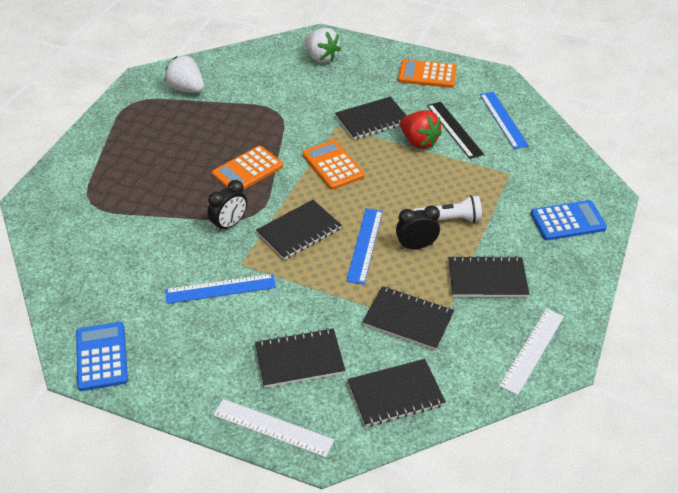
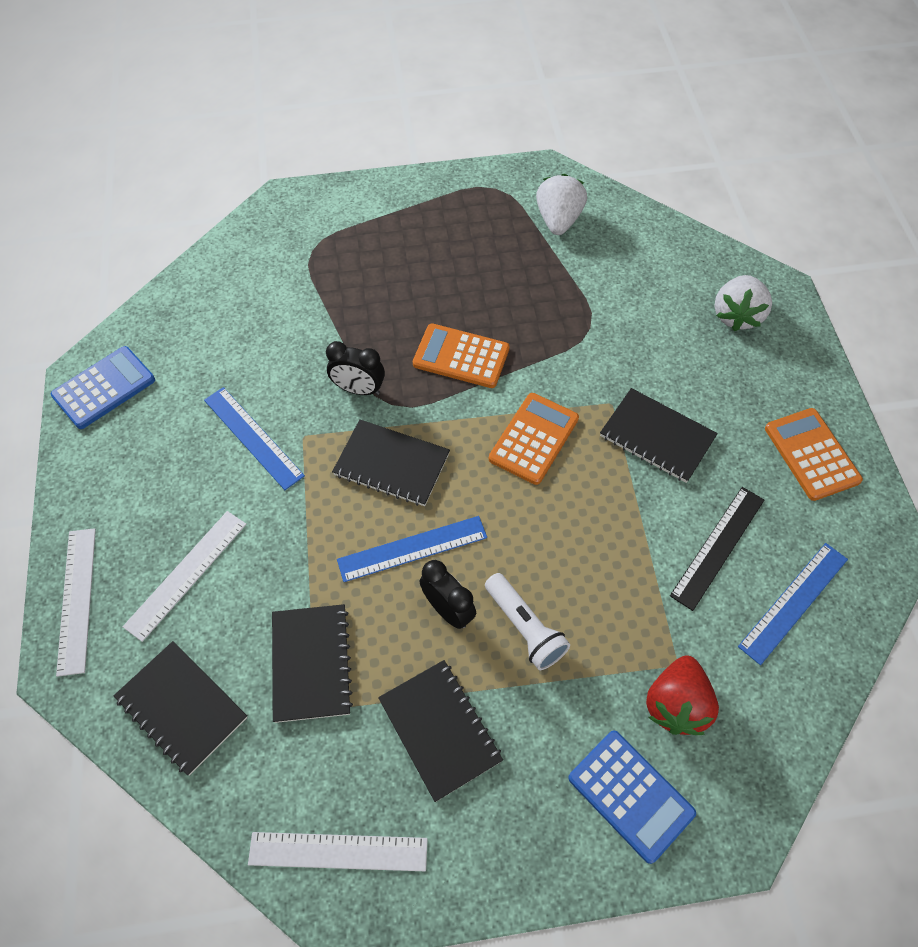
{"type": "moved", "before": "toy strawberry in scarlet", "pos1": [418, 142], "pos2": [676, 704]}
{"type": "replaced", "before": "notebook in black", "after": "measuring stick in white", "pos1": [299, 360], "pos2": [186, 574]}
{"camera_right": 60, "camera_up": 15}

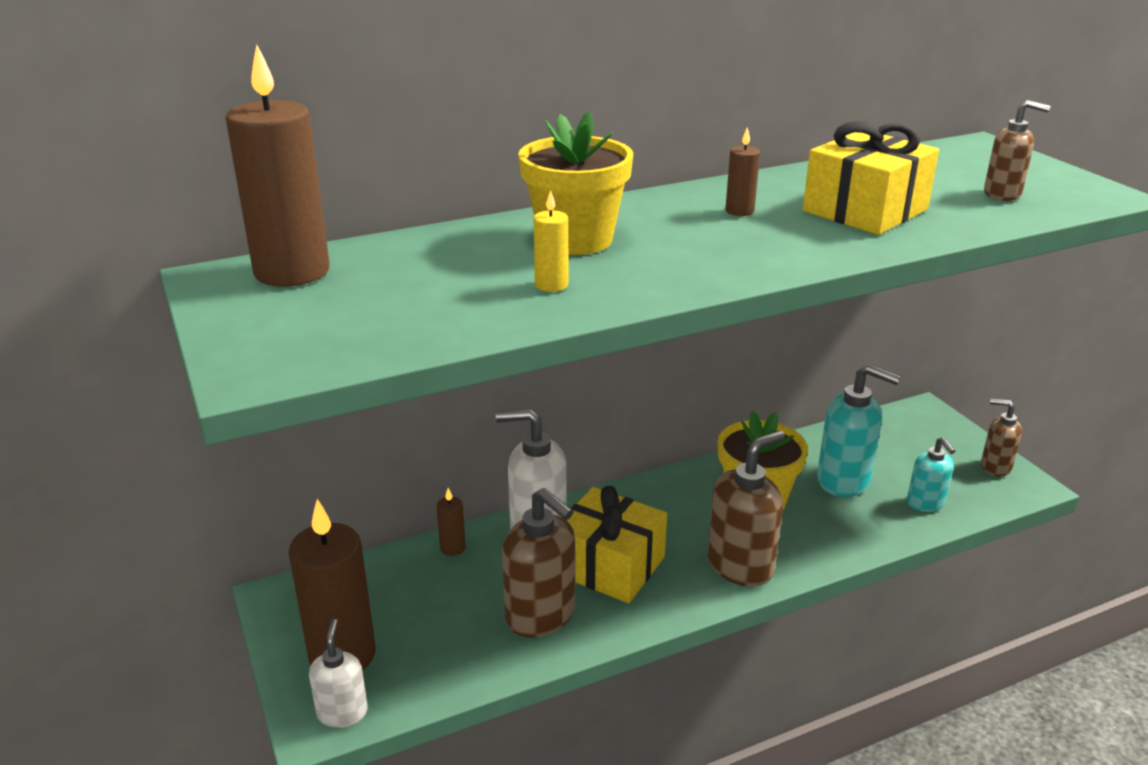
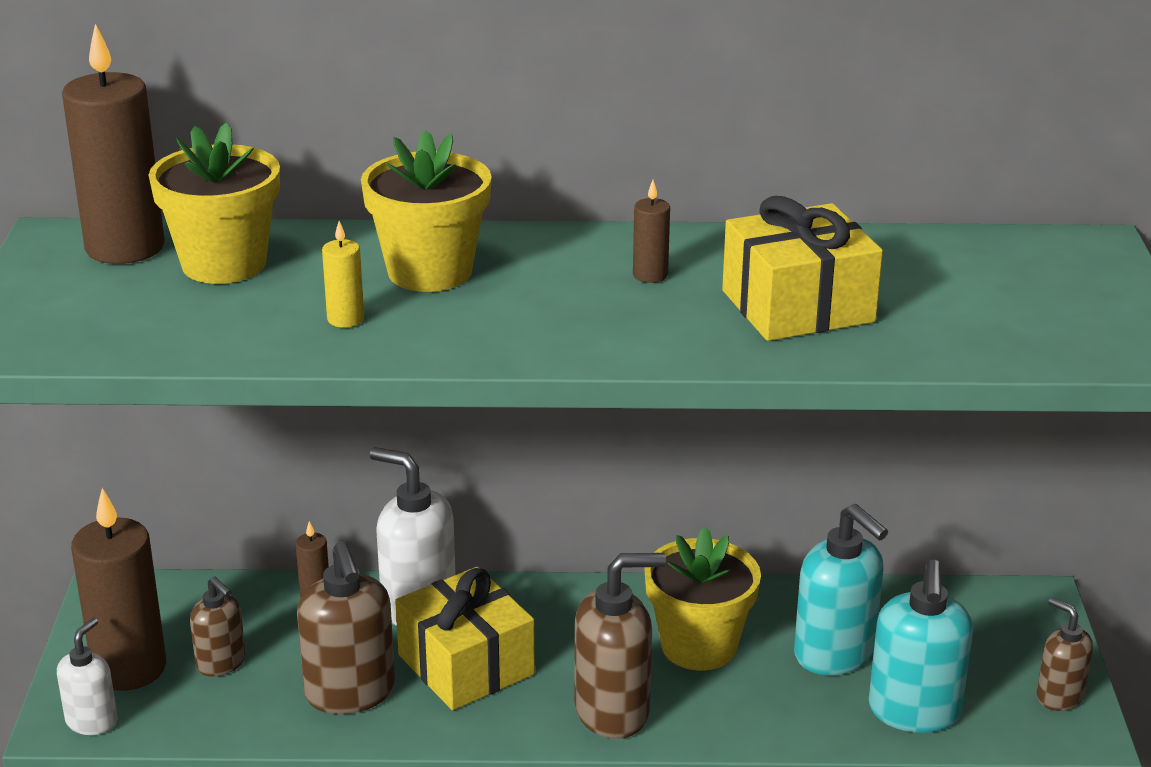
{"type": "added", "after": "potted plant in golden", "pos2": [224, 264]}
{"type": "moved", "before": "soap pump in brown", "pos1": [1002, 194], "pos2": [221, 663]}
{"type": "resized", "before": "soap pump in turquoise", "pos1": [925, 503], "pos2": [914, 712], "scale": 1.7}
{"camera_right": 25, "camera_up": 0}

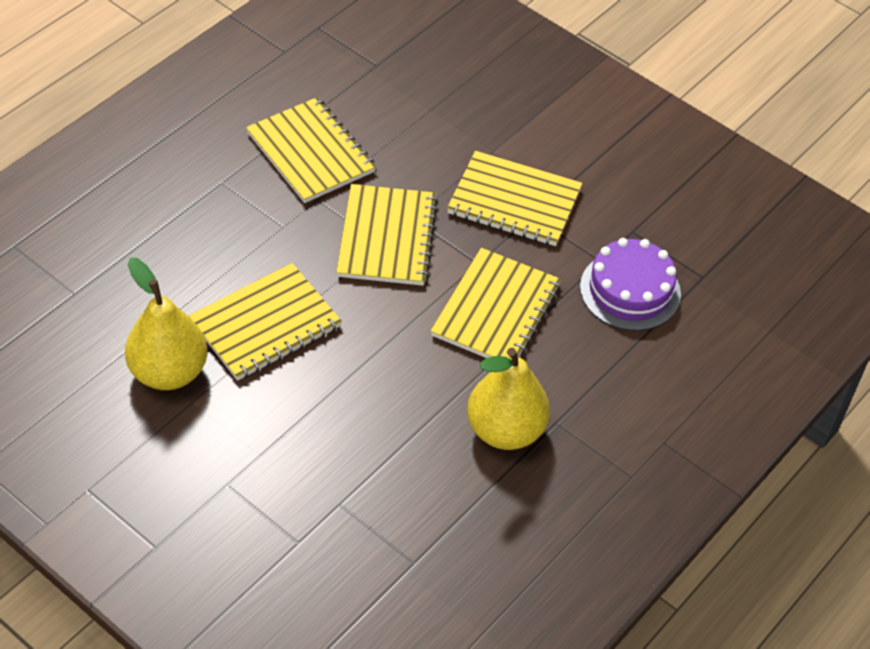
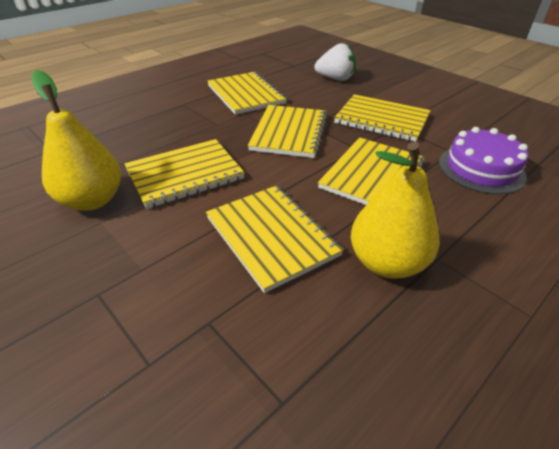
{"type": "added", "after": "notebook in golden", "pos2": [271, 236]}
{"type": "added", "after": "toy strawberry in white", "pos2": [335, 79]}
{"camera_right": 10, "camera_up": -10}

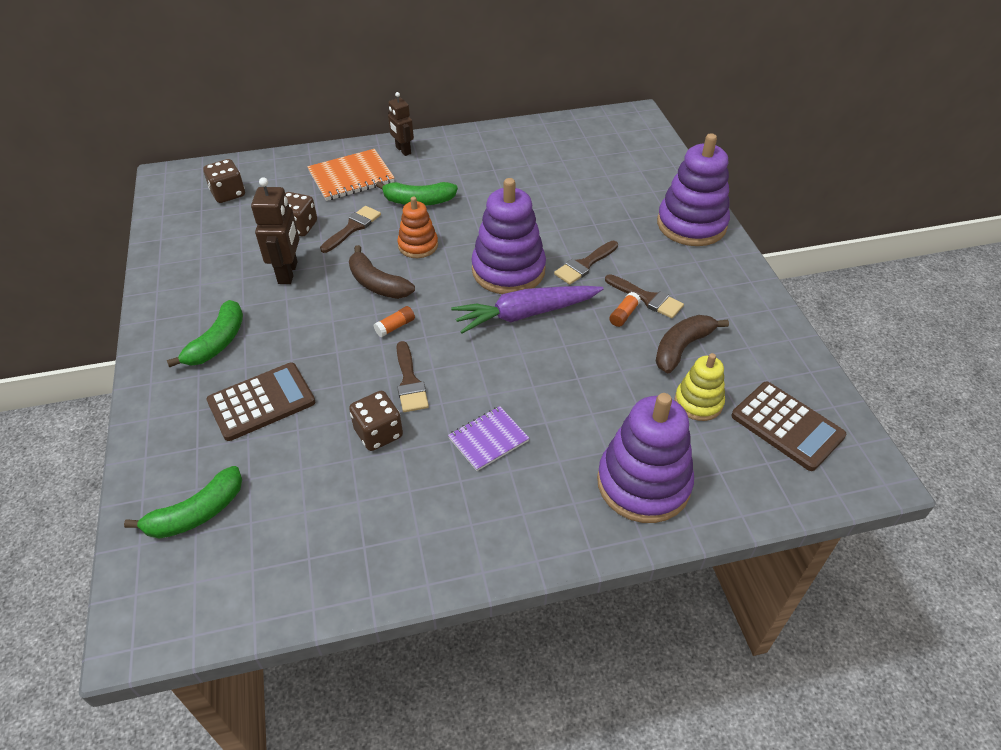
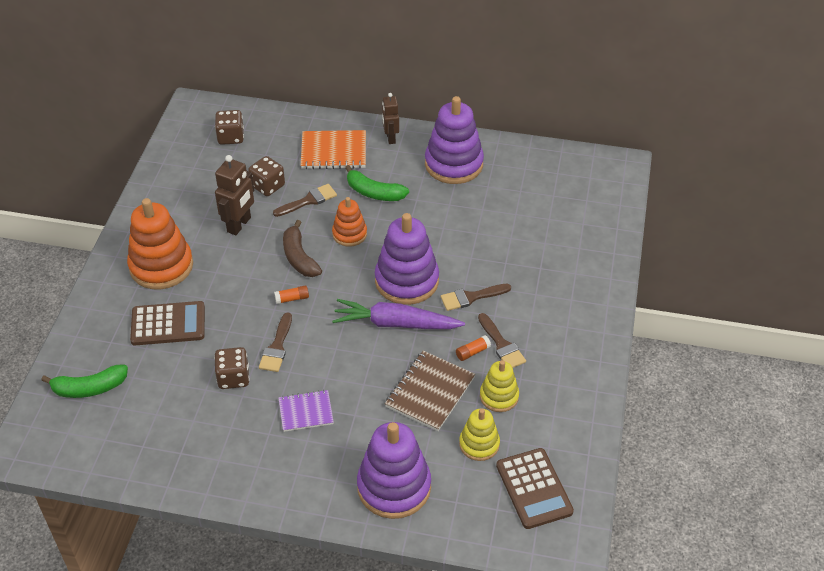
{"type": "added", "after": "notebook in brown", "pos2": [430, 392]}
{"type": "moved", "before": "ring stacker in purple", "pos1": [691, 224], "pos2": [454, 164]}
{"type": "replaced", "before": "banana fruit in emerald", "after": "ring stacker in orange", "pos1": [217, 342], "pos2": [161, 266]}
{"type": "replaced", "before": "banana fruit in brown", "after": "ring stacker in golden", "pos1": [682, 348], "pos2": [499, 396]}
{"camera_right": 25, "camera_up": 0}

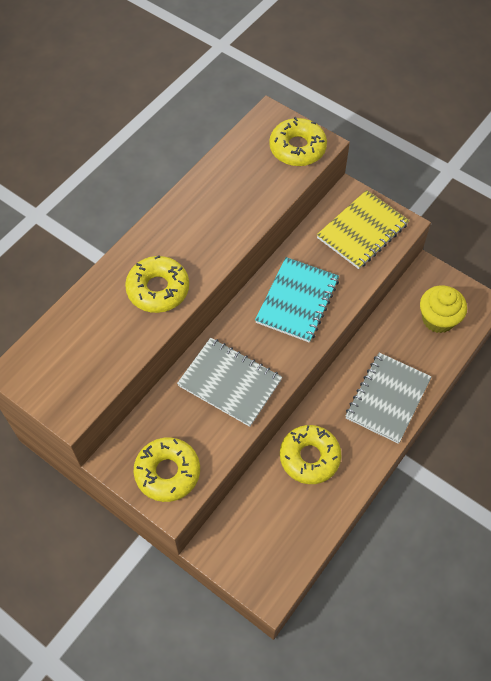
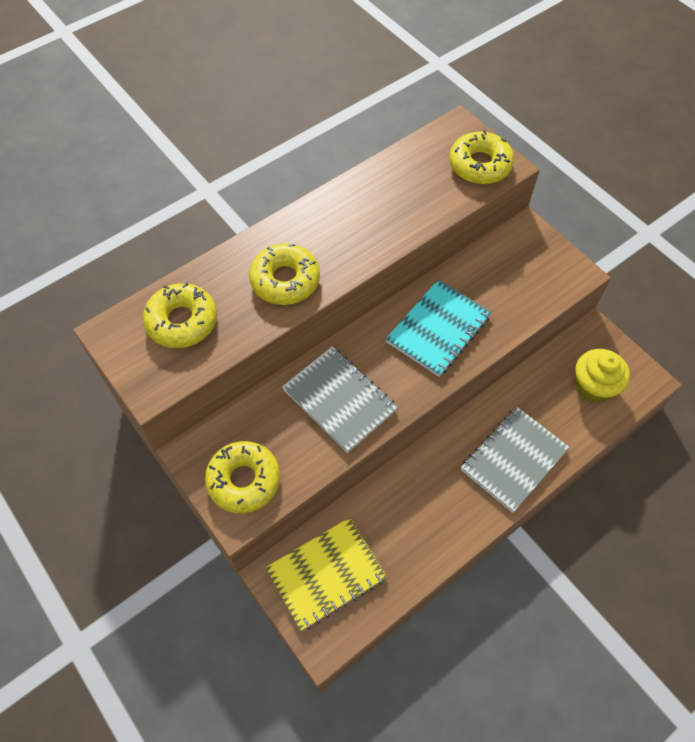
{"type": "moved", "before": "doughnut in golden", "pos1": [309, 457], "pos2": [182, 321]}
{"type": "moved", "before": "notebook in golden", "pos1": [362, 231], "pos2": [326, 574]}
{"camera_right": 15, "camera_up": 0}

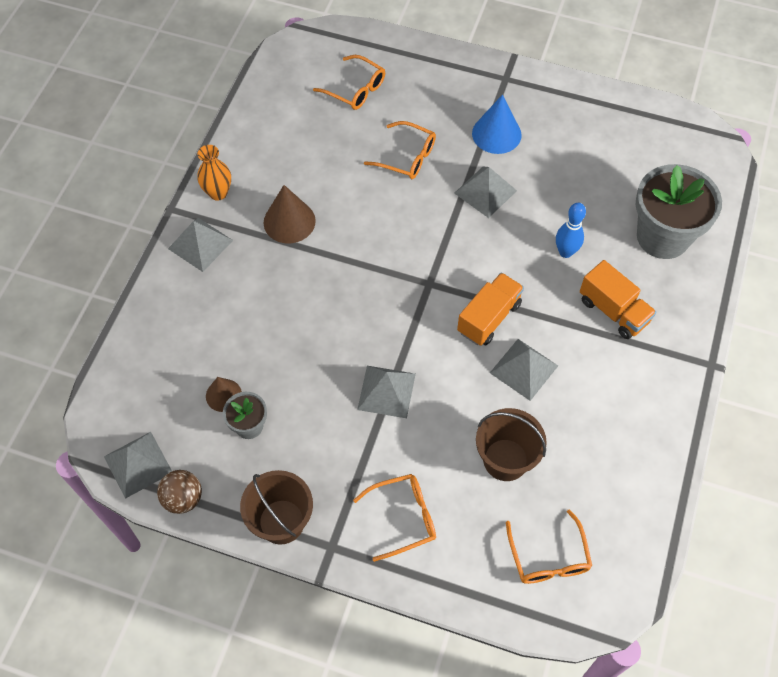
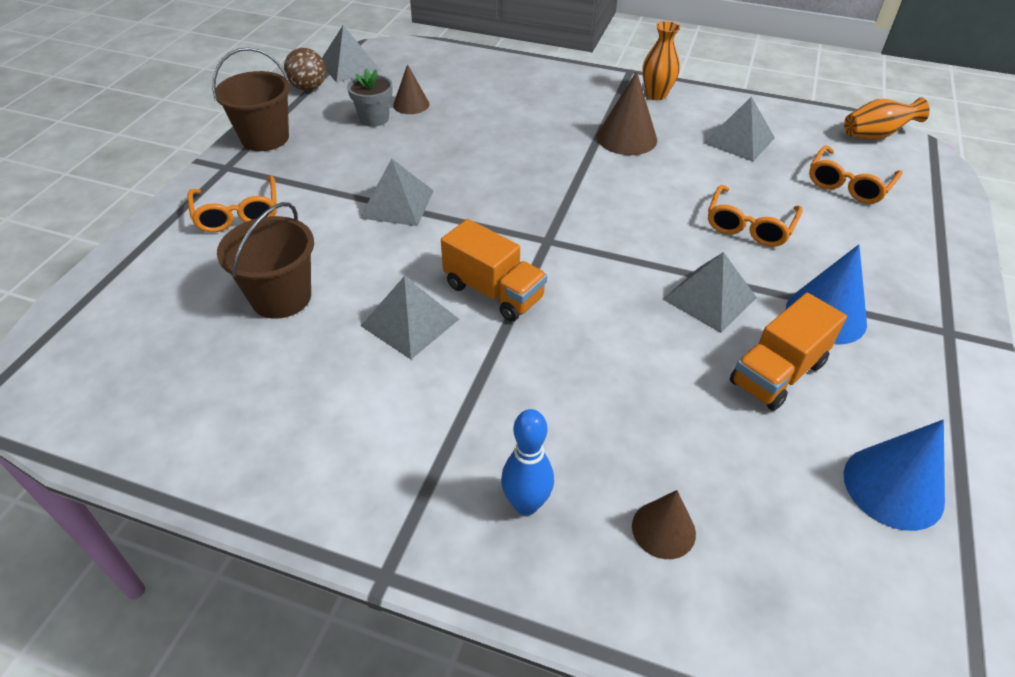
{"type": "removed", "before": "eyeglasses in orange", "pos1": [548, 556]}
{"type": "added", "after": "flower vase in orange", "pos2": [875, 135]}
{"type": "added", "after": "solid cone in cobalt", "pos2": [893, 487]}
{"type": "moved", "before": "pyramid in grey", "pos1": [200, 244], "pos2": [739, 140]}
{"type": "moved", "before": "skittle in cobalt", "pos1": [565, 252], "pos2": [526, 504]}
{"type": "moved", "before": "toy truck in orange", "pos1": [613, 311], "pos2": [777, 373]}
{"type": "replaced", "before": "potted plant in grey", "after": "solid cone in brown", "pos1": [662, 237], "pos2": [663, 529]}
{"camera_right": 90, "camera_up": -15}

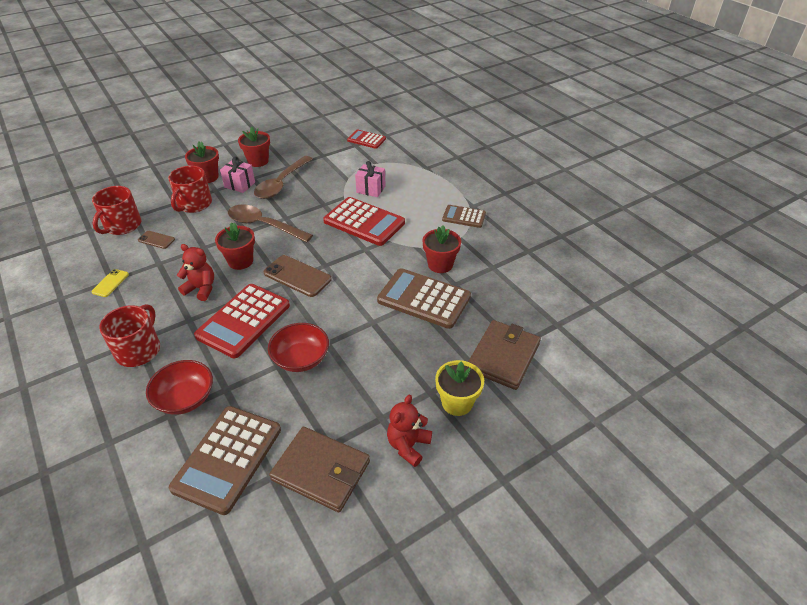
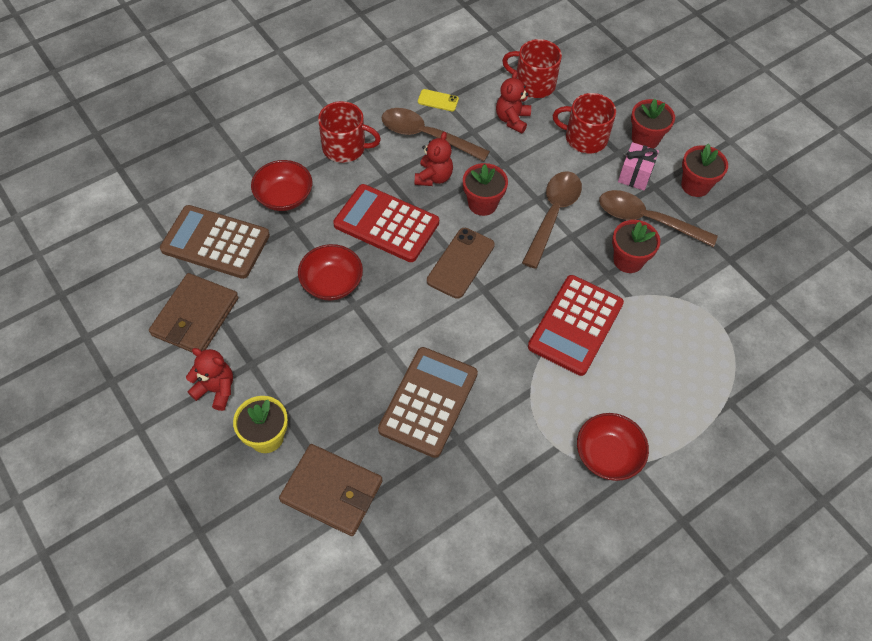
{"type": "removed", "before": "pocket calculator in scarlet", "pos1": [366, 140]}
{"type": "removed", "before": "wrapped gift in rose-pink", "pos1": [371, 189]}
{"type": "added", "after": "tablespoon in brown", "pos2": [427, 136]}
{"type": "moved", "before": "potted plant in scarlet", "pos1": [440, 264], "pos2": [628, 260]}
{"type": "replaced", "before": "mobile phone in brown", "after": "stuffed bear in scarlet", "pos1": [156, 240], "pos2": [512, 119]}
{"type": "replaced", "before": "pocket calculator in brown", "after": "serving bowl in scarlet", "pos1": [464, 217], "pos2": [607, 455]}
{"camera_right": 85, "camera_up": 15}

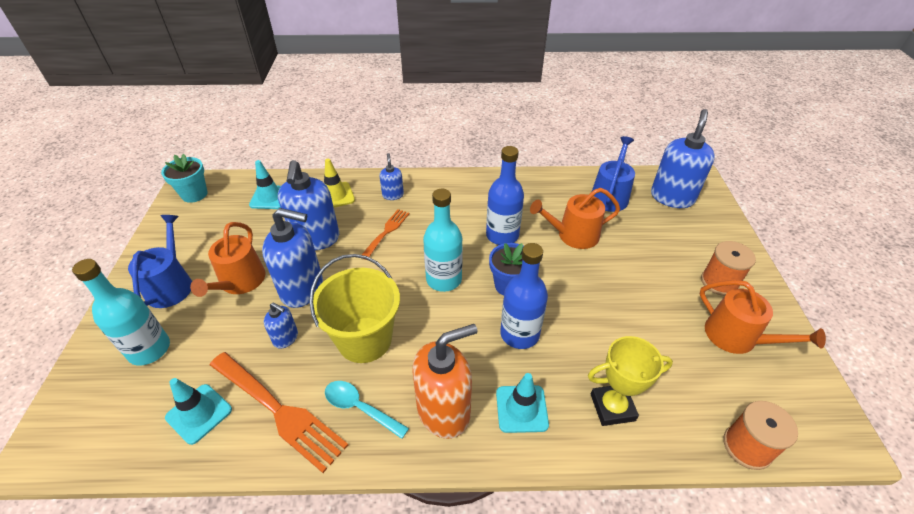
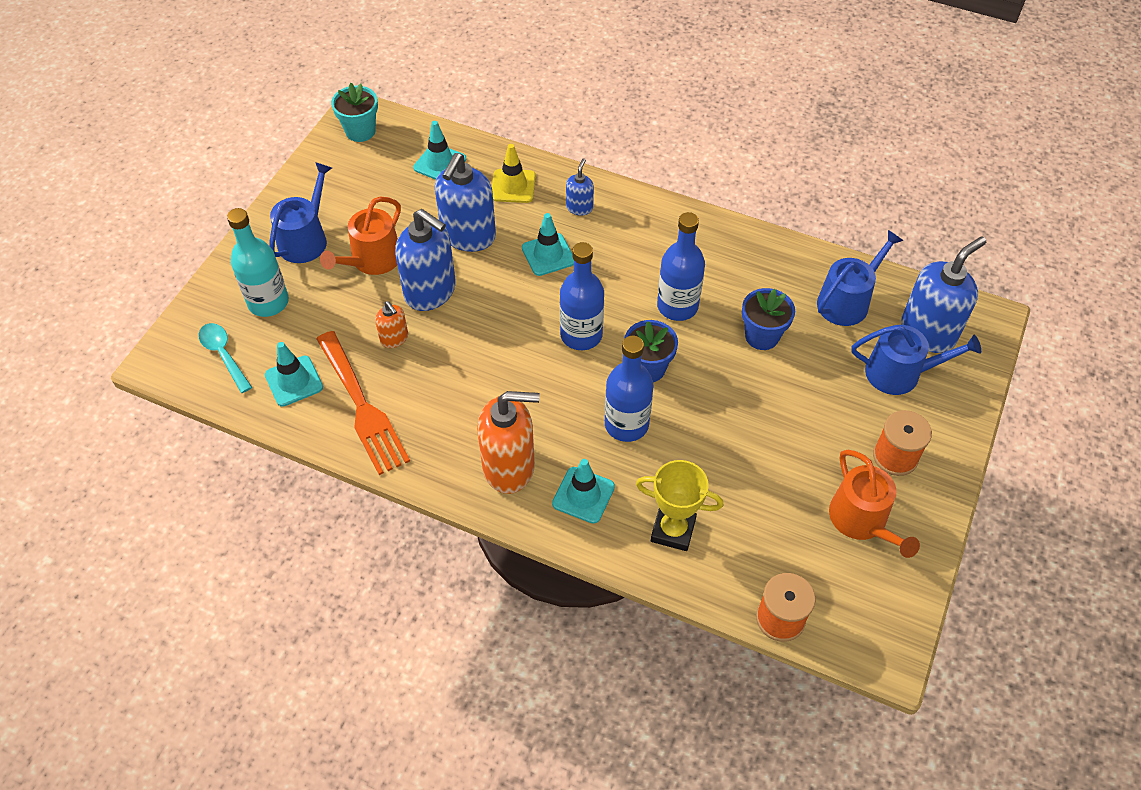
{"type": "removed", "before": "sand bucket in golden", "pos1": [364, 339]}
{"type": "added", "after": "sprinkling can in cobalt", "pos2": [900, 373]}
{"type": "moved", "before": "tablespoon in turquoise", "pos1": [360, 408], "pos2": [223, 355]}
{"type": "replaced", "before": "fork in orange", "after": "safety cone in turquoise", "pos1": [386, 232], "pos2": [548, 255]}
{"type": "replaced", "before": "sprinkling can in orange", "after": "potted plant in cobalt", "pos1": [573, 235], "pos2": [762, 336]}
{"type": "recoloured", "before": "soap pump in cobalt", "after": "soap pump in orange", "pos1": [286, 338], "pos2": [394, 338]}
{"type": "recoloured", "before": "drink bottle in turquoise", "after": "drink bottle in cobalt", "pos1": [444, 279], "pos2": [581, 335]}
{"camera_right": 25, "camera_up": 10}

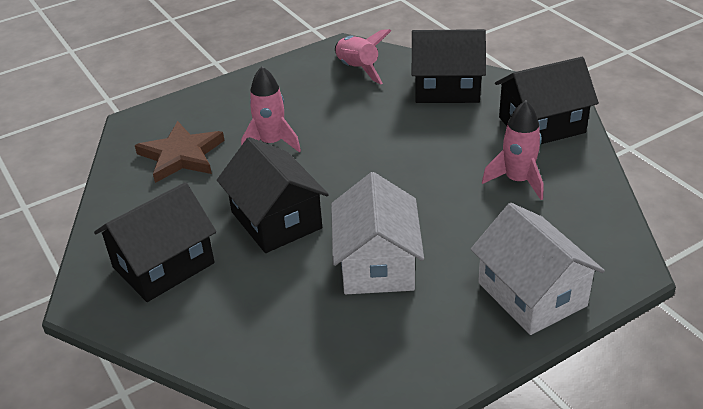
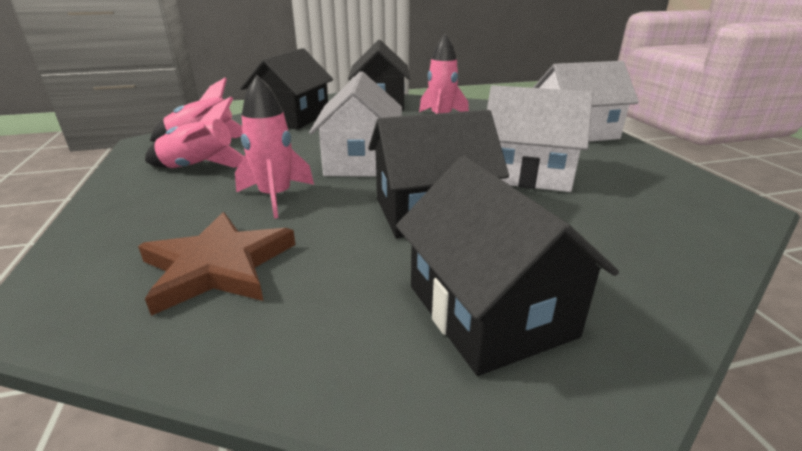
{"type": "added", "after": "spaceship in rose-pink", "pos2": [199, 168]}
{"type": "added", "after": "cottage in white", "pos2": [361, 161]}
{"camera_right": -75, "camera_up": -10}

